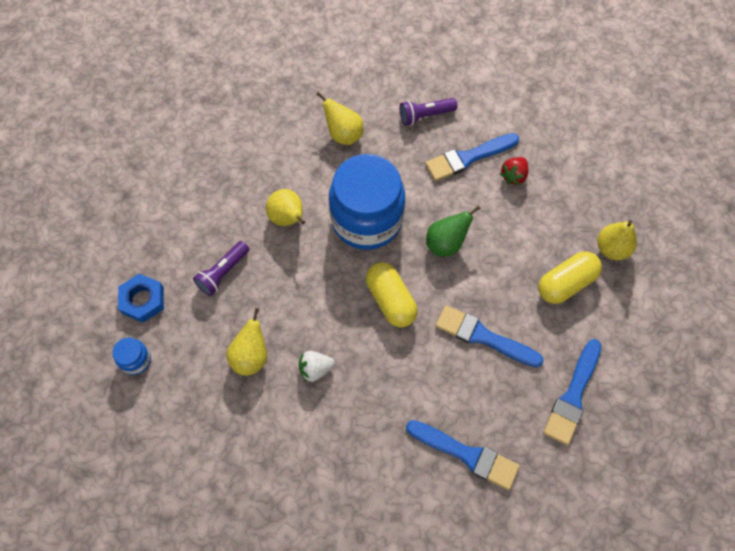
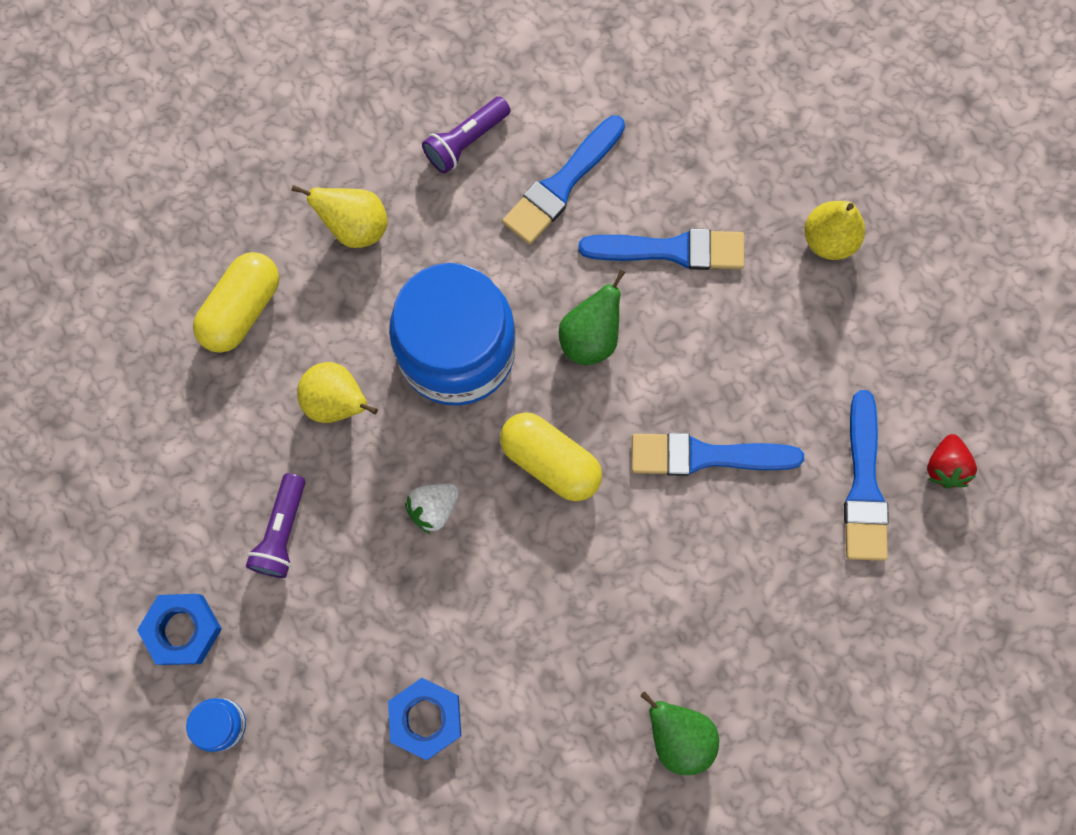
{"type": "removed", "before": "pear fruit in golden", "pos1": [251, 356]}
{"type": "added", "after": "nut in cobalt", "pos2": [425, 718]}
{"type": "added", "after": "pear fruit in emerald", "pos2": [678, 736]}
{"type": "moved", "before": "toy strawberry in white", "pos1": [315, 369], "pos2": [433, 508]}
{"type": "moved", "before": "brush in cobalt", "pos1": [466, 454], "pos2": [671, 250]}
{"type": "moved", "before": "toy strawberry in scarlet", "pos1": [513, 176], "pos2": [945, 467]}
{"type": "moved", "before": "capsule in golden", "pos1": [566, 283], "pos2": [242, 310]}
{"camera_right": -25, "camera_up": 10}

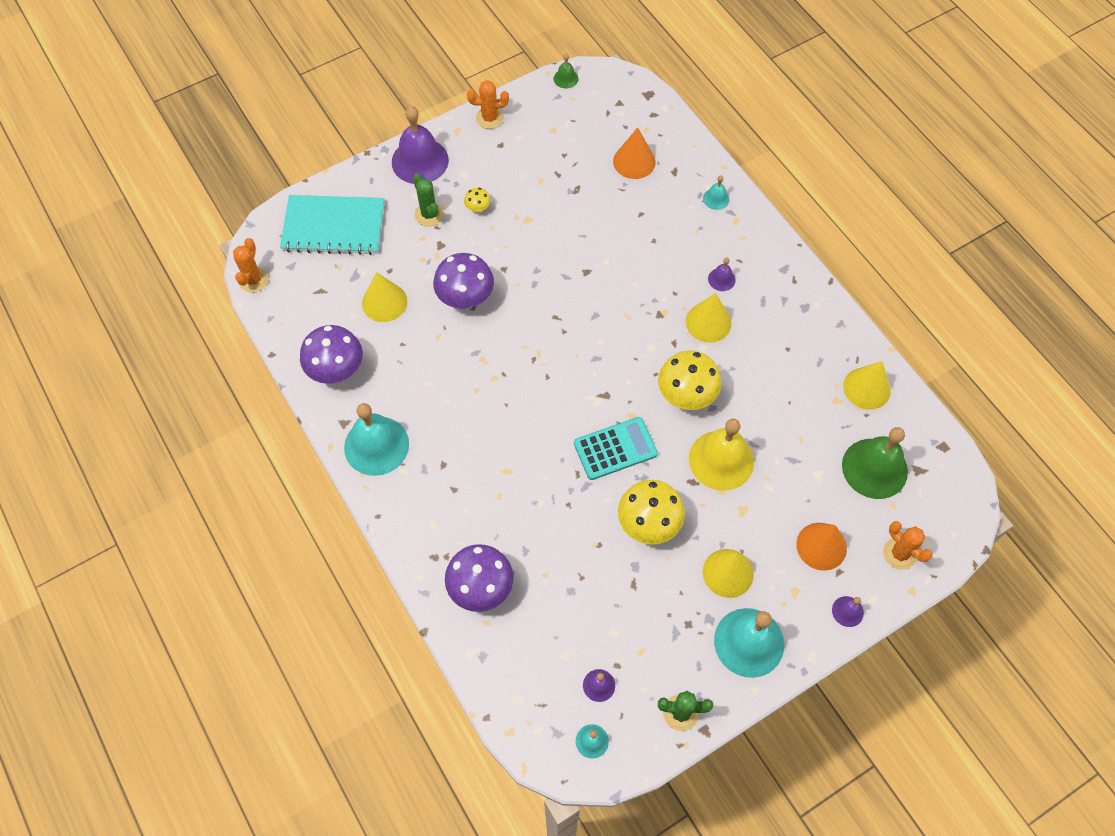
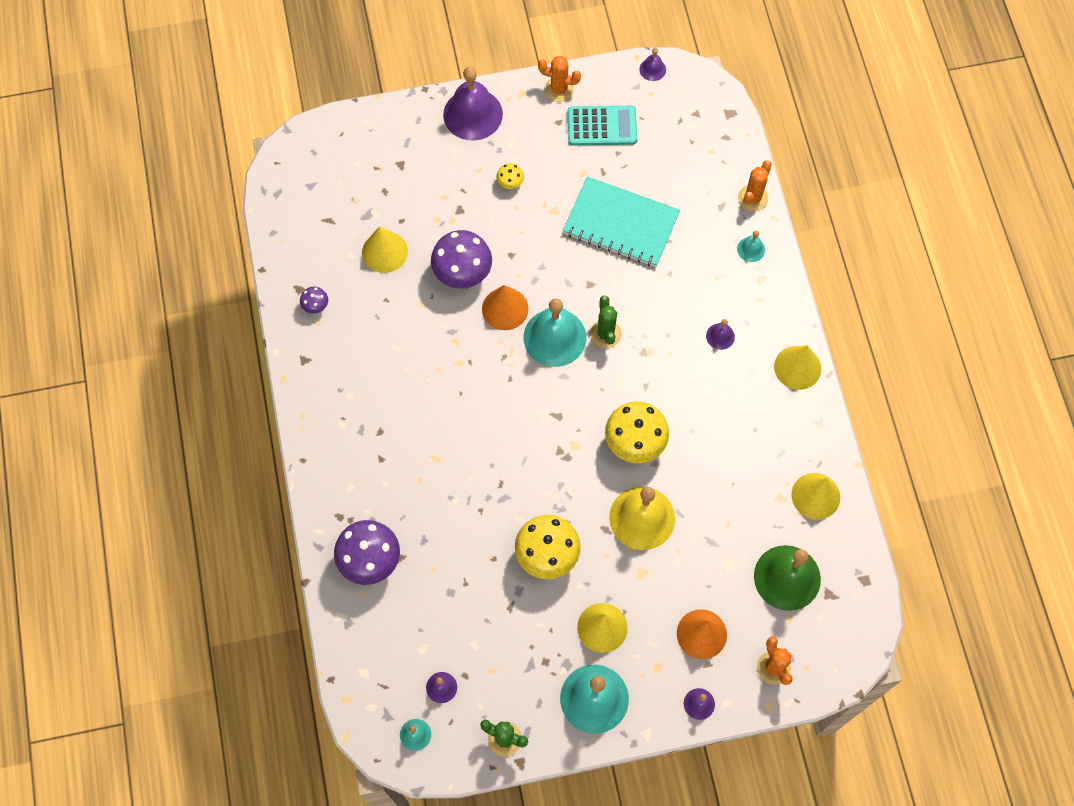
{"type": "moved", "before": "cactus in orange", "pos1": [253, 280], "pos2": [752, 198]}
{"type": "moved", "before": "notebook in turquoise", "pos1": [334, 227], "pos2": [621, 224]}
{"type": "moved", "before": "hand bell in turquoise", "pos1": [376, 445], "pos2": [554, 337]}
{"type": "moved", "before": "cactus in emerald", "pos1": [429, 214], "pos2": [605, 334]}
{"type": "moved", "before": "pocket calculator in turquoise", "pos1": [615, 449], "pos2": [602, 126]}
{"type": "moved", "before": "solid cone in orange", "pos1": [634, 161], "pos2": [505, 308]}
{"type": "moved", "before": "solid cone in golden", "pos1": [708, 322], "pos2": [797, 367]}
{"type": "recoloured", "before": "hand bell in emerald", "after": "hand bell in purple", "pos1": [566, 78], "pos2": [652, 69]}
{"type": "resized", "before": "mushroom in purple", "pos1": [337, 371], "pos2": [316, 306], "scale": 0.46}
{"camera_right": 20, "camera_up": 5}

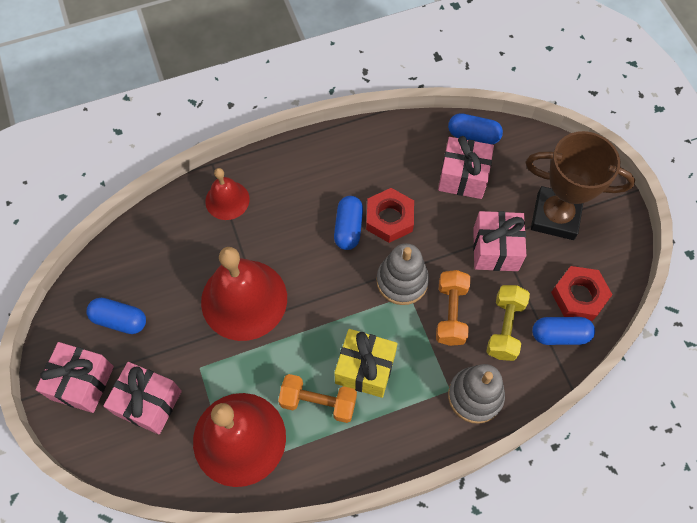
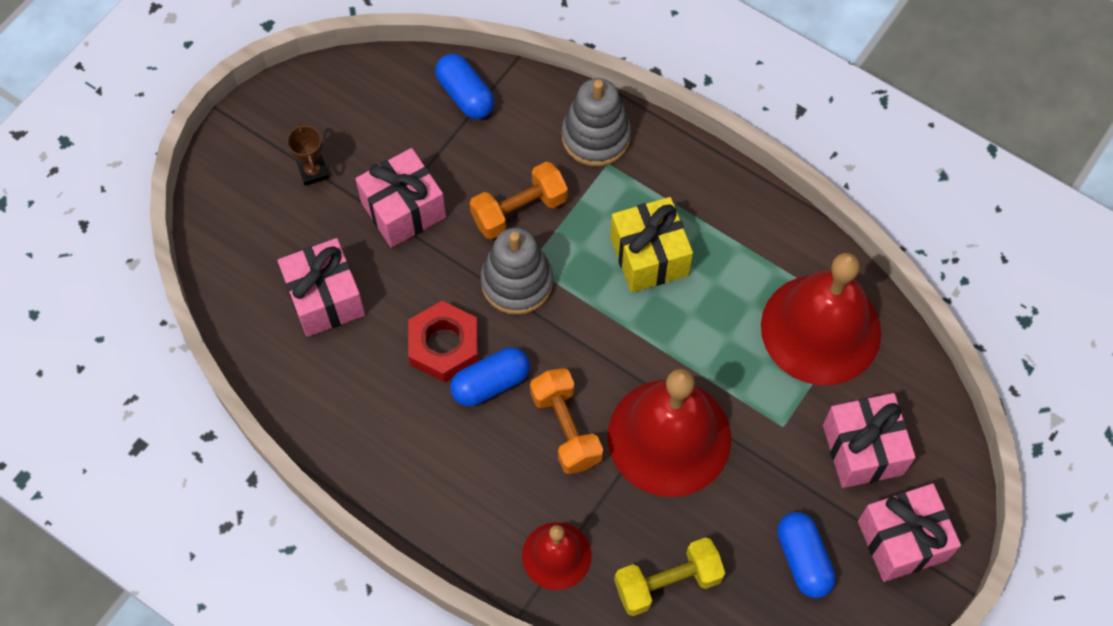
{"type": "removed", "before": "capsule in cobalt", "pos1": [473, 135]}
{"type": "removed", "before": "nut in scarlet", "pos1": [579, 296]}
{"type": "moved", "before": "hand weight in orange", "pos1": [318, 402], "pos2": [566, 428]}
{"type": "moved", "before": "hand weight in golden", "pos1": [505, 328], "pos2": [667, 582]}
{"type": "resized", "before": "trophy in brown", "pos1": [555, 216], "pos2": [313, 172], "scale": 0.41}
{"camera_right": -125, "camera_up": 0}

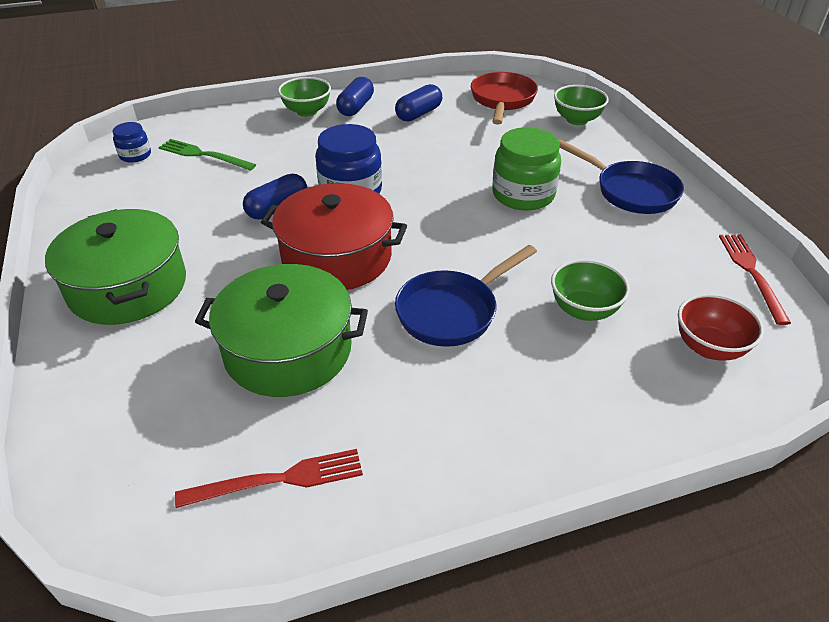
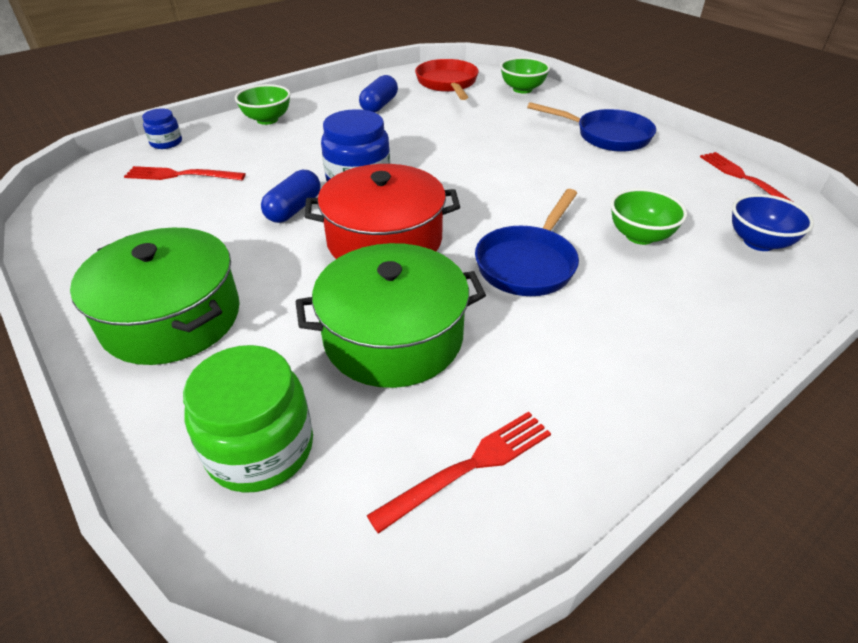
{"type": "removed", "before": "capsule in cobalt", "pos1": [356, 107]}
{"type": "moved", "before": "jar in cobalt", "pos1": [135, 155], "pos2": [166, 143]}
{"type": "moved", "before": "jar in emerald", "pos1": [523, 194], "pos2": [260, 448]}
{"type": "recoloured", "before": "fork in emerald", "after": "fork in scarlet", "pos1": [204, 155], "pos2": [181, 175]}
{"type": "recoloured", "before": "serving bowl in scarlet", "after": "serving bowl in cobalt", "pos1": [709, 347], "pos2": [758, 242]}
{"camera_right": -20, "camera_up": 0}

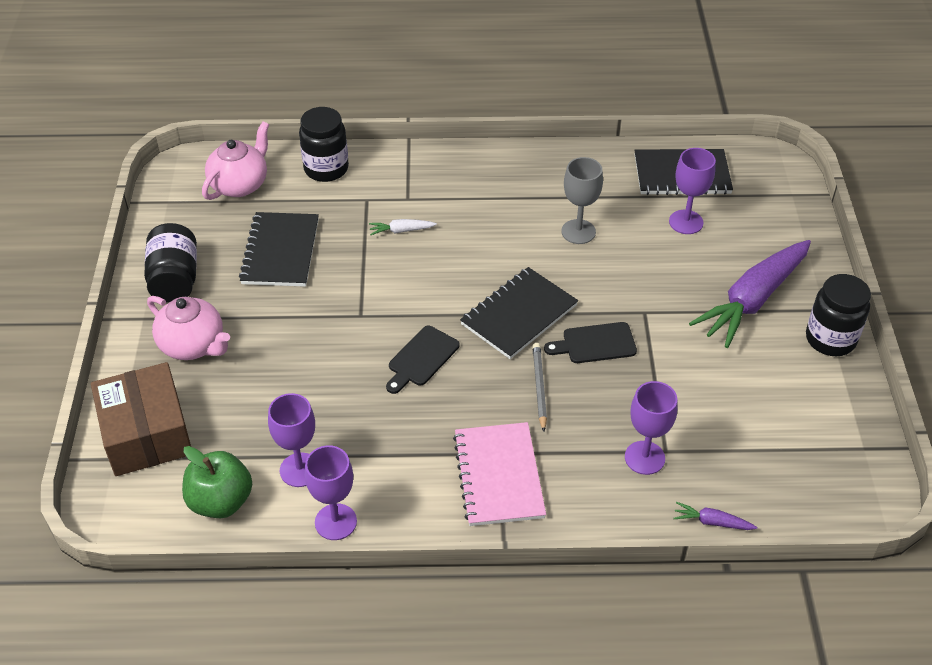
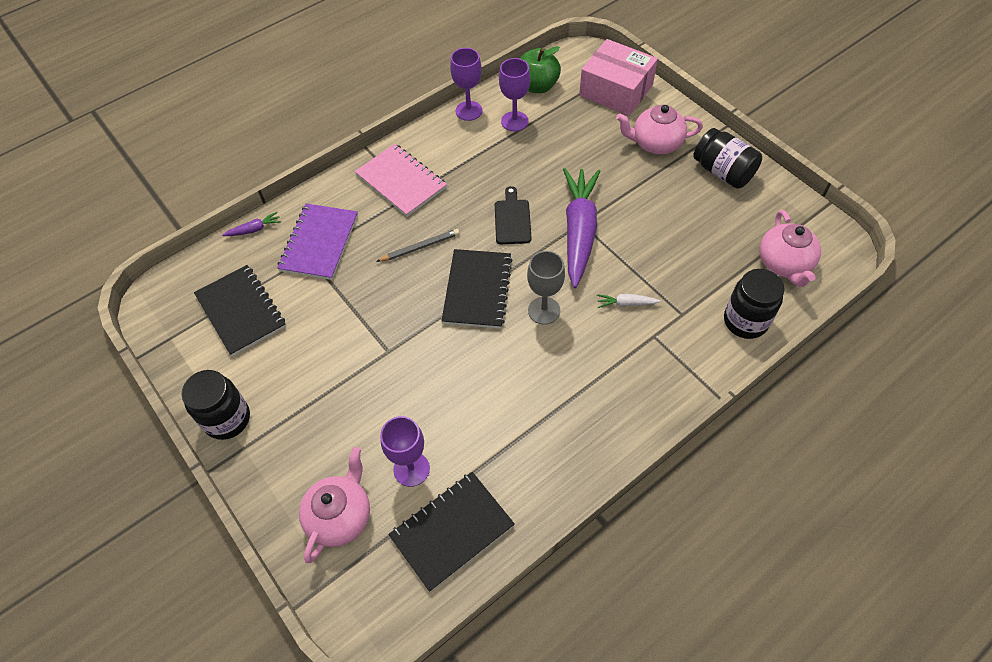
{"type": "removed", "before": "chopping board in black", "pos1": [595, 344]}
{"type": "added", "after": "tea pot in rose-pink", "pos2": [340, 516]}
{"type": "moved", "before": "notebook in black", "pos1": [280, 251], "pos2": [241, 311]}
{"type": "moved", "before": "goblet in grey", "pos1": [578, 232], "pos2": [544, 310]}
{"type": "moved", "before": "carrot in purple", "pos1": [753, 300], "pos2": [579, 232]}
{"type": "replaced", "before": "goblet in purple", "after": "notebook in purple", "pos1": [644, 458], "pos2": [319, 243]}
{"type": "recoloured", "before": "box in brown", "after": "box in rose-pink", "pos1": [146, 433], "pos2": [616, 90]}
{"type": "turned", "before": "carrot in white", "pos1": [401, 230], "pos2": [626, 304], "turn": -135}
{"type": "turned", "before": "wooden pencil in grey", "pos1": [539, 387], "pos2": [420, 247], "turn": -75}
{"camera_right": 145, "camera_up": 10}

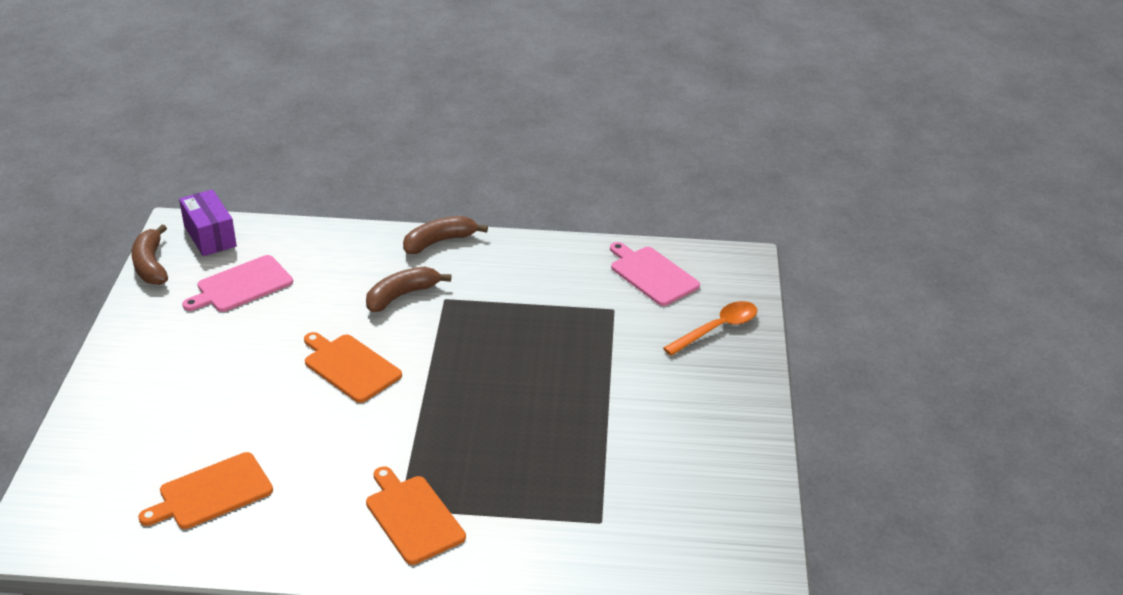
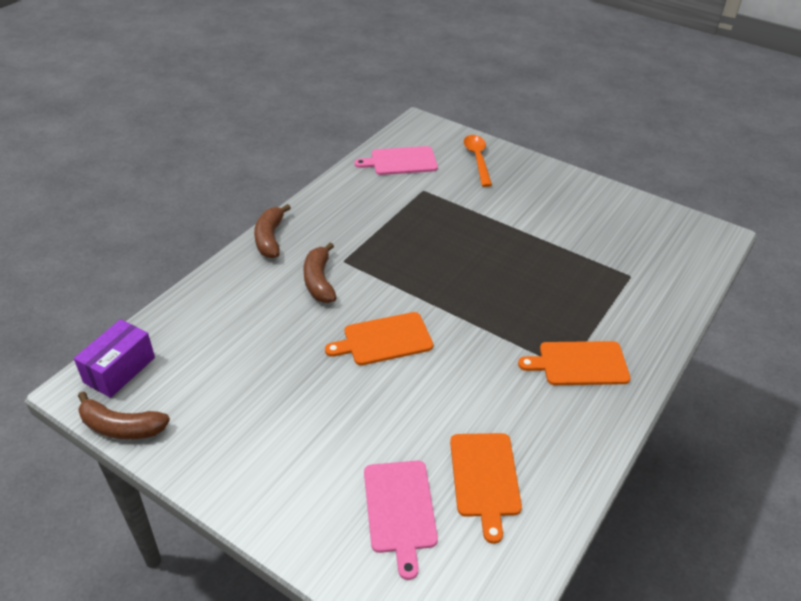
{"type": "moved", "before": "chopping board in rose-pink", "pos1": [241, 285], "pos2": [400, 510]}
{"type": "turned", "before": "box in purple", "pos1": [210, 236], "pos2": [119, 370], "turn": -60}
{"camera_right": -60, "camera_up": 5}

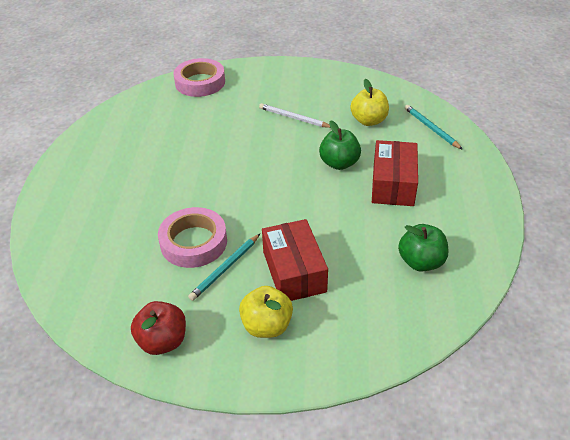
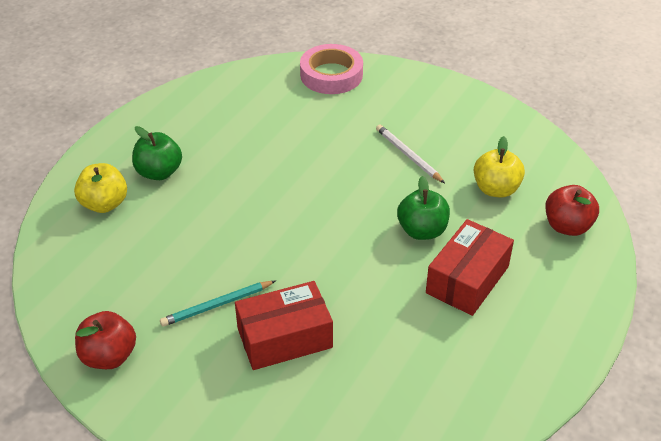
{"type": "removed", "before": "sticky tape in rose-pink", "pos1": [194, 242]}
{"type": "moved", "before": "toy apple in golden", "pos1": [267, 326], "pos2": [104, 204]}
{"type": "moved", "before": "toy apple in emerald", "pos1": [421, 262], "pos2": [159, 172]}
{"type": "replaced", "before": "wooden pencil in turquoise", "after": "toy apple in scarlet", "pos1": [431, 128], "pos2": [567, 226]}
{"type": "turned", "before": "box in scarlet", "pos1": [294, 271], "pos2": [284, 338], "turn": 60}
{"camera_right": 25, "camera_up": 0}

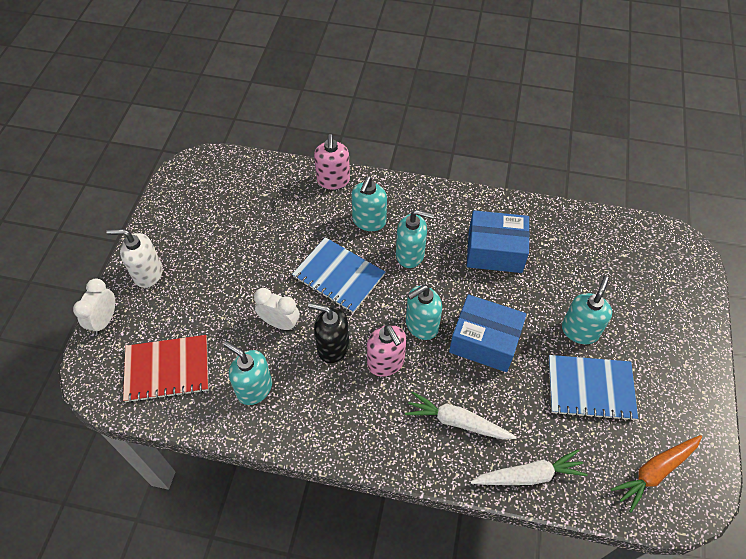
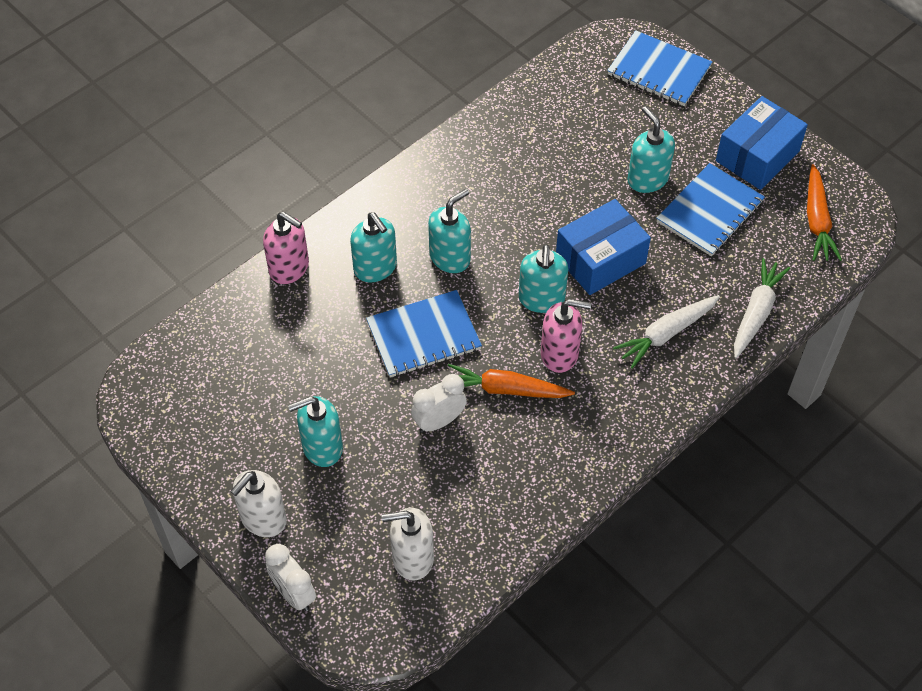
{"type": "added", "after": "notebook in cobalt", "pos2": [659, 71]}
{"type": "moved", "before": "soap pump in turquoise", "pos1": [254, 388], "pos2": [322, 447]}
{"type": "moved", "before": "box in cobalt", "pos1": [495, 251], "pos2": [757, 156]}
{"type": "replaced", "before": "notebook in scarlet", "after": "soap pump in white", "pos1": [167, 369], "pos2": [412, 558]}
{"type": "replaced", "before": "soap pump in black", "after": "carrot in orange", "pos1": [332, 347], "pos2": [506, 389]}
{"camera_right": -55, "camera_up": 0}

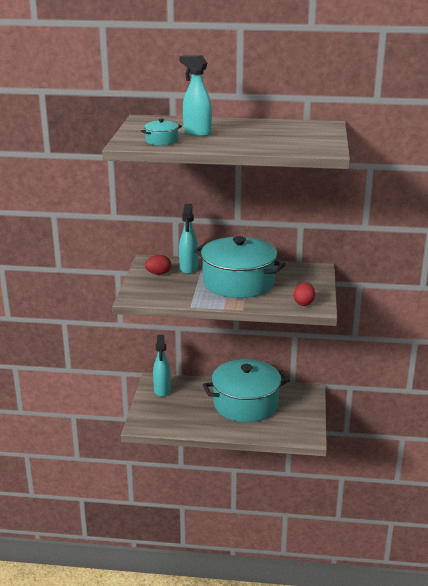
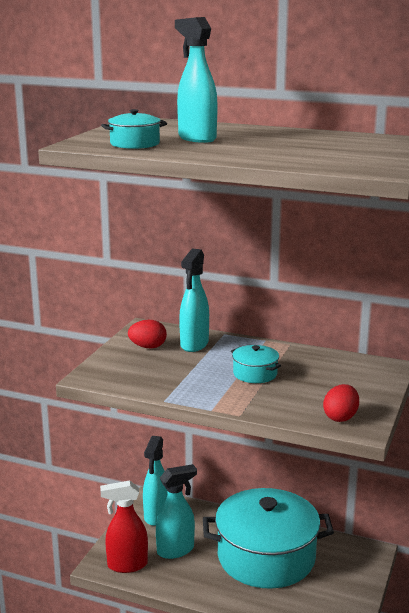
{"type": "added", "after": "spray bottle in scarlet", "pos2": [127, 565]}
{"type": "added", "after": "spray bottle in turquoise", "pos2": [176, 550]}
{"type": "resized", "before": "stockpot in turquoise", "pos1": [238, 283], "pos2": [255, 374], "scale": 0.41}
{"camera_right": 15, "camera_up": -5}

